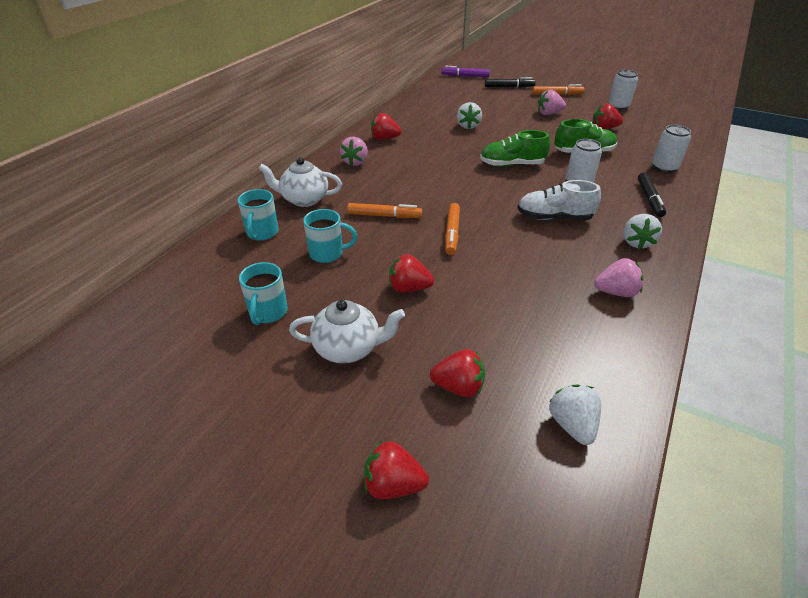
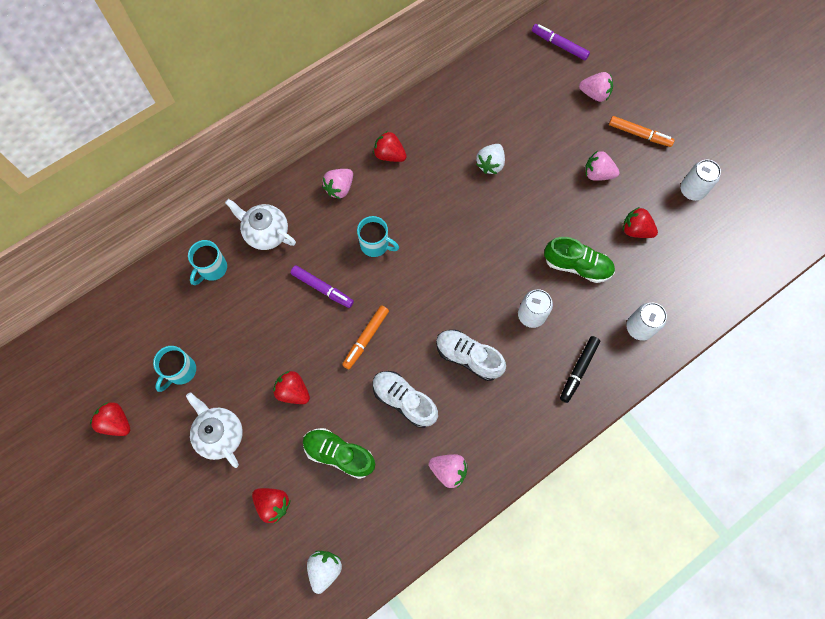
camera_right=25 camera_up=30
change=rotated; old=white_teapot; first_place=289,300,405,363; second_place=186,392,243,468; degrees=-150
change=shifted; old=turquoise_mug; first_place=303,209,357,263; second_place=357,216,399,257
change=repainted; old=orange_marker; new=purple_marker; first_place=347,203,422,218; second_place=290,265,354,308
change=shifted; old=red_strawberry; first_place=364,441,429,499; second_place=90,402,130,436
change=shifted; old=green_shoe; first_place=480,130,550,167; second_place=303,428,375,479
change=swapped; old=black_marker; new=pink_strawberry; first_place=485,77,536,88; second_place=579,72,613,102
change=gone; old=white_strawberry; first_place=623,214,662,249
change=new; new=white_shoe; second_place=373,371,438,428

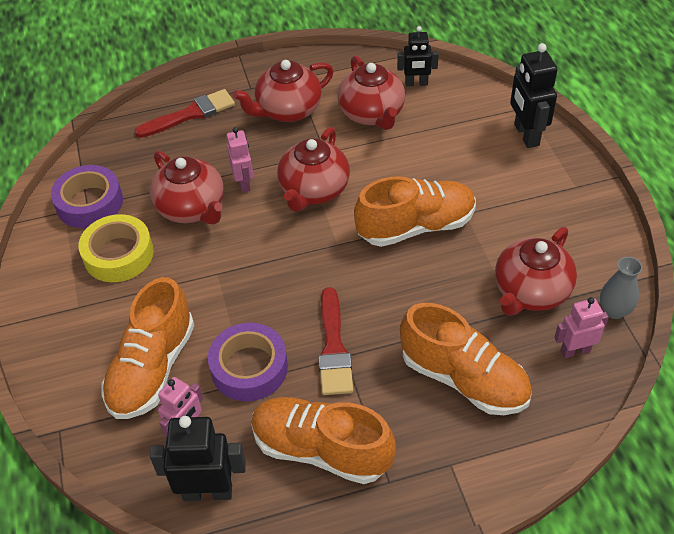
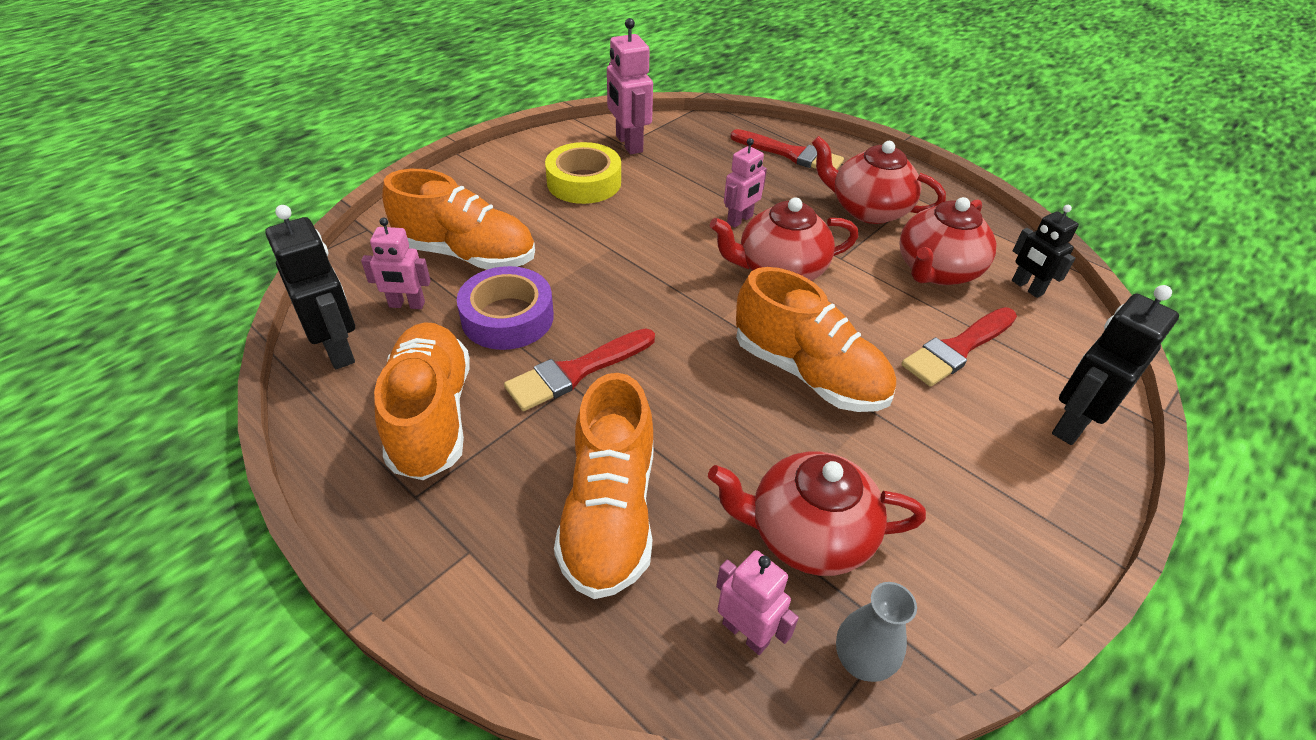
camera_right=55 camera_up=-5
change=swapped; old=purple_tape; new=pink_robot; first_place=51,165,123,228; second_place=607,18,653,154
change=rotated; old=orange_shoe; first_place=101,277,194,419; second_place=382,169,535,270; degrees=-150
change=gone; old=red_teapot; first_place=150,151,224,224
change=new; new=red_brush; second_place=901,307,1017,387

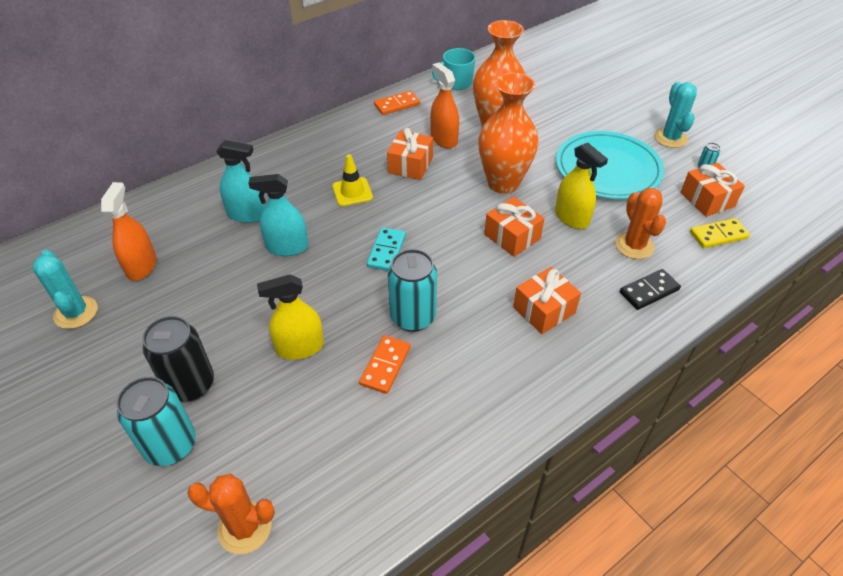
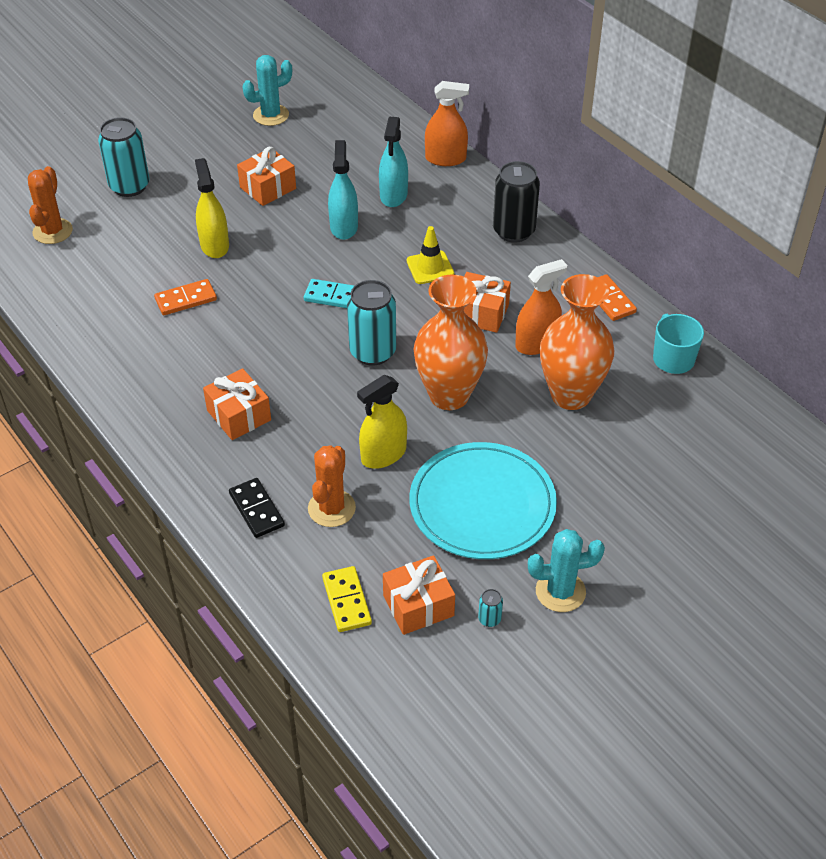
camera_right=90 camera_up=0
change=shifted; old=orange_spray_bottle; first_place=101,182,156,281; second_place=425,81,469,166
change=shifted; old=black_can; first_place=142,316,214,402; second_place=493,161,540,243
change=rotated; old=orange_domino; first_place=359,335,411,394; second_place=154,279,217,315; degrees=-45
change=shifted; old=turquoise_can; first_place=388,249,437,332; second_place=347,280,396,366
change=shifted; old=orange_gift; first_place=484,197,545,257; second_place=237,147,296,206
change=rotated; old=orange_cactus; first_place=615,188,666,259; second_place=308,445,356,527; degrees=-60

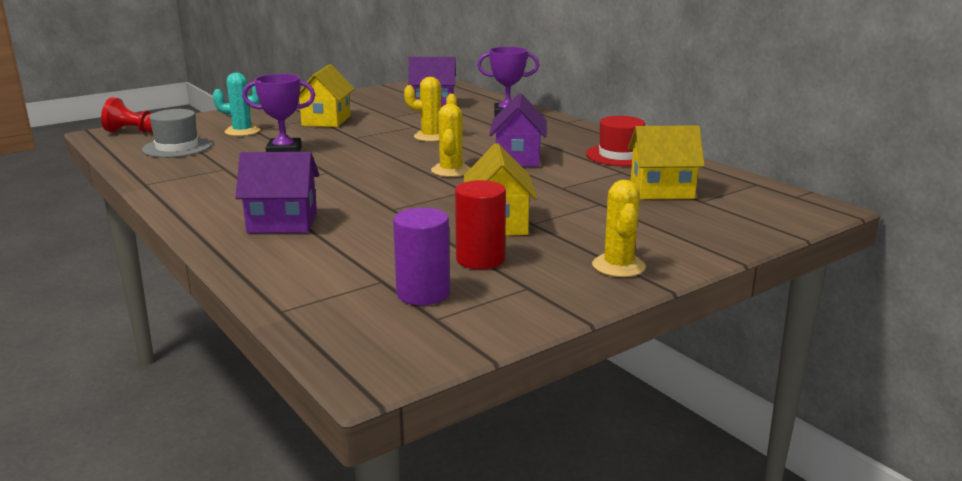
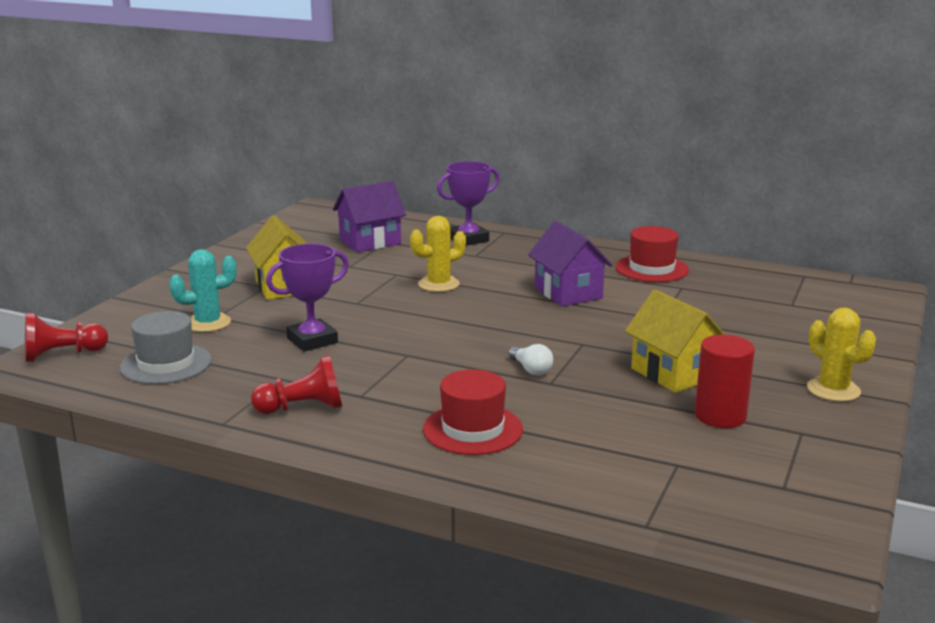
camera_right=-30 camera_up=0
change=swapped; old=purple_house; new=red_hat; first_place=235,152,319,233; second_place=423,369,523,455
change=gone; old=purple_cylinder; first_place=393,207,450,305
change=gone; old=yellow_cactus; first_place=431,103,470,177
change=gone; old=yellow_house; first_place=628,125,705,199
change=new; new=red_pawn; second_place=251,355,343,414
change=new; new=white_light_bulb; second_place=509,344,553,375

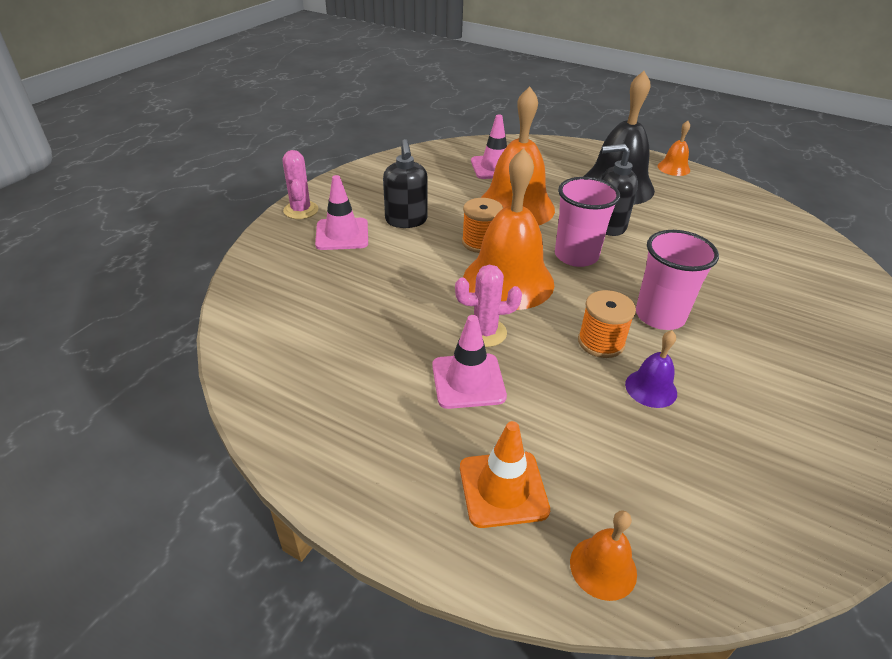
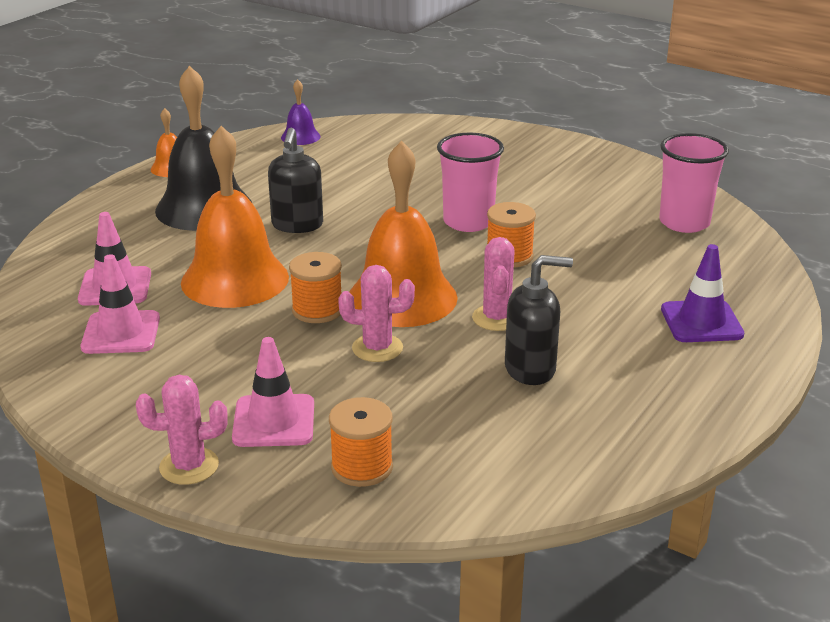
camera_right=-85 camera_up=-10
change=shifted; old=black_soap_dispenser; first_place=383,139,428,228; second_place=505,255,573,385
change=shifted; old=pink_traffic_cone; first_place=432,315,507,409; second_place=81,254,160,354
change=repainted; old=orange_traffic_cone; new=purple_traffic_cone; first_place=460,421,550,528; second_place=661,244,744,342
change=shifted; old=pink_cup; first_place=555,177,620,267; second_place=659,133,729,233
change=gone; old=orange_bell; first_place=570,510,637,601
change=shifted; old=purple_bell; first_place=625,330,677,408; second_place=281,79,320,145
change=new; new=orange_spool; second_place=329,397,393,487
change=new; new=pink_cactus; second_place=338,265,415,362

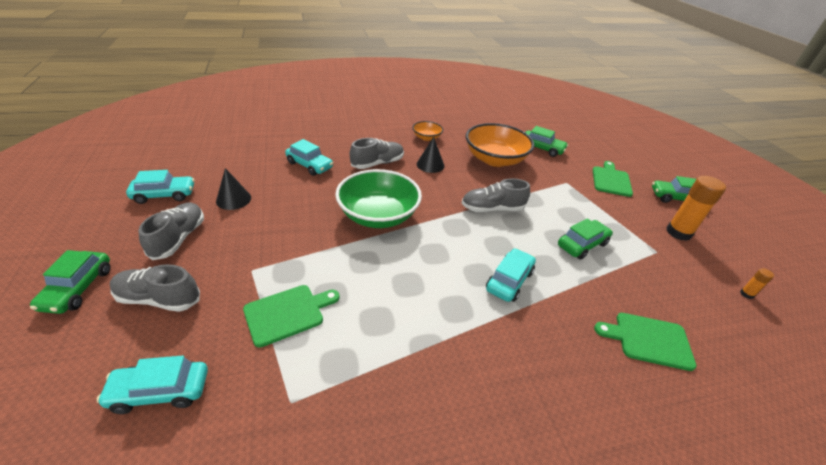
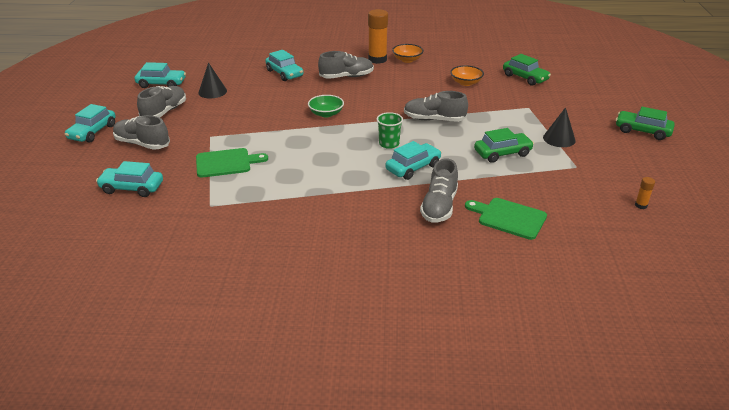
camera_right=20 camera_up=-5
change=repainted; old=green_car; new=turquoise_car; first_place=30,250,111,314; second_place=65,104,116,143
change=scaled; old=green_bowl; first_place=335,169,422,228; second_place=308,95,344,118; factor=0.49
change=shifted; old=black_cone; first_place=417,137,444,173; second_place=543,107,576,147
change=scaled; old=orange_bowl; first_place=466,123,534,167; second_place=450,65,484,86; factor=0.49
change=gone; old=green_cutting_board; first_place=593,161,633,197
change=shifted; old=orange_glue_stick; first_place=667,176,726,241; second_place=368,9,388,64
change=new; new=green_cup; second_place=377,112,403,149
change=new; new=grey_shoe; second_place=420,159,458,223

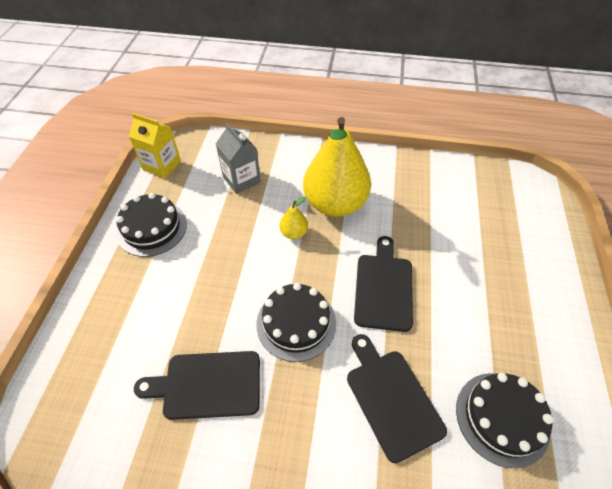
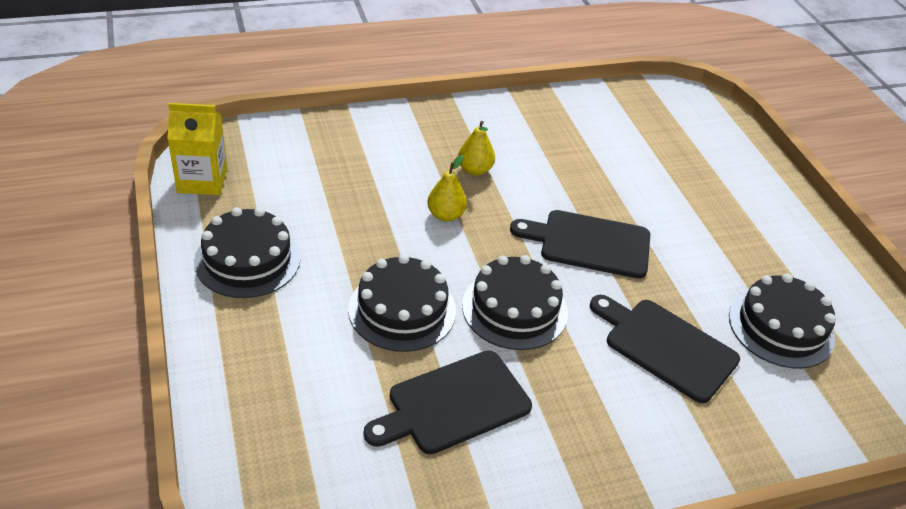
camera_right=-30 camera_up=-10
change=gone; old=grey_carton; first_place=216,123,261,194
change=scaled; old=yellow_pear; first_place=303,117,371,217; second_place=458,121,495,176; factor=0.41
change=rotated; old=black_cutting_board; first_place=354,236,413,332; second_place=510,210,650,279; degrees=-60
change=new; new=black_cake; second_place=348,254,456,352

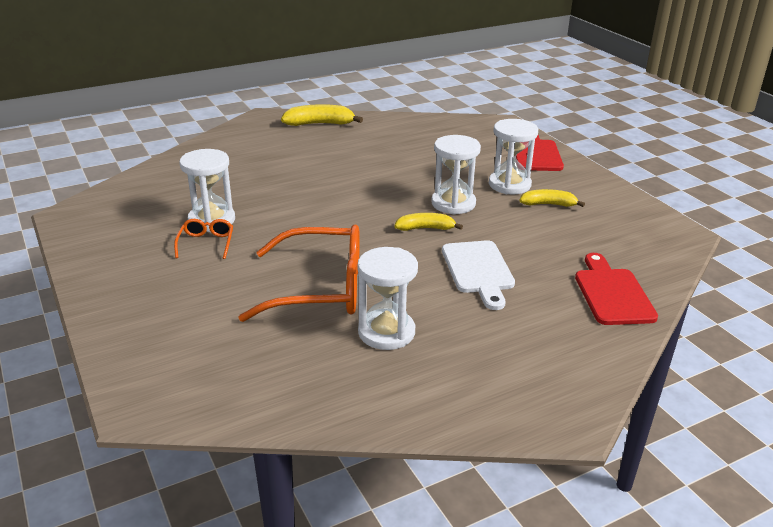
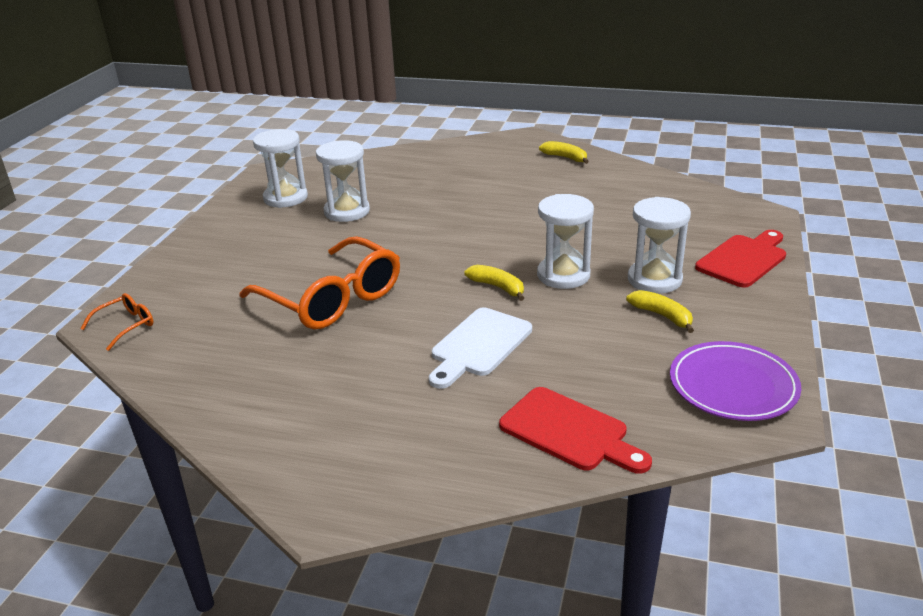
camera_right=45 camera_up=0
change=shifted; old=orange_glasses; first_place=174,219,233,259; second_place=81,293,153,351
change=scaled; old=yellow_banana; first_place=281,104,363,126; second_place=539,141,589,164; factor=0.66
change=shifted; old=white_hourglass; first_place=358,247,418,350; second_place=253,129,308,208
change=rotated; old=red_cutting_board; first_place=575,253,658,325; second_place=499,387,652,474; degrees=90
change=new; new=purple_plate; second_place=670,341,801,421

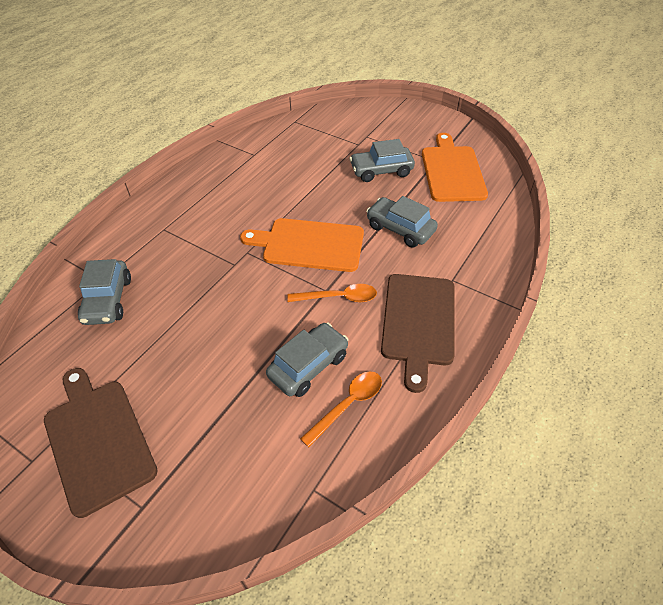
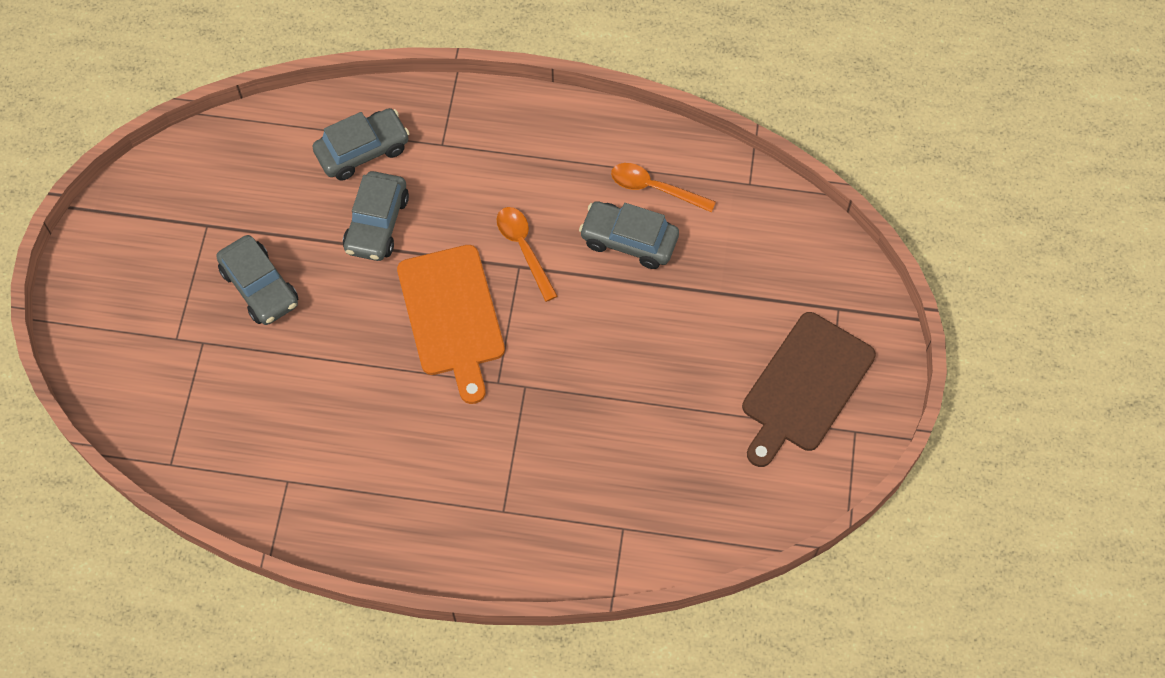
camera_right=-115 camera_up=15
change=shifted; old=grey_car; first_place=78,259,131,325; second_place=312,108,410,181
change=gone; old=brown_cutting_board; first_place=381,274,454,393
change=gone; old=orange_cutting_board; first_place=422,133,488,202

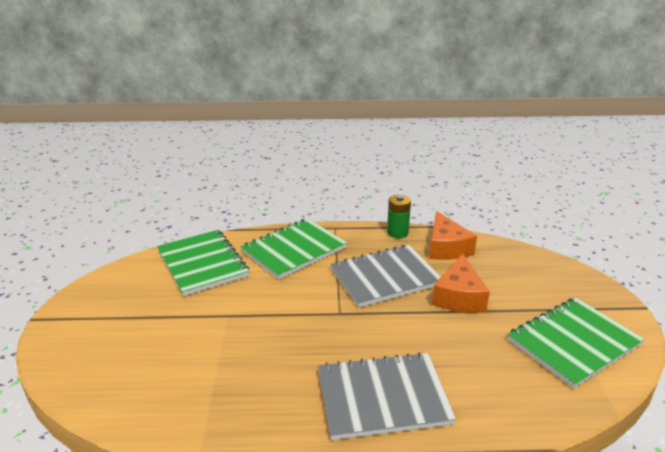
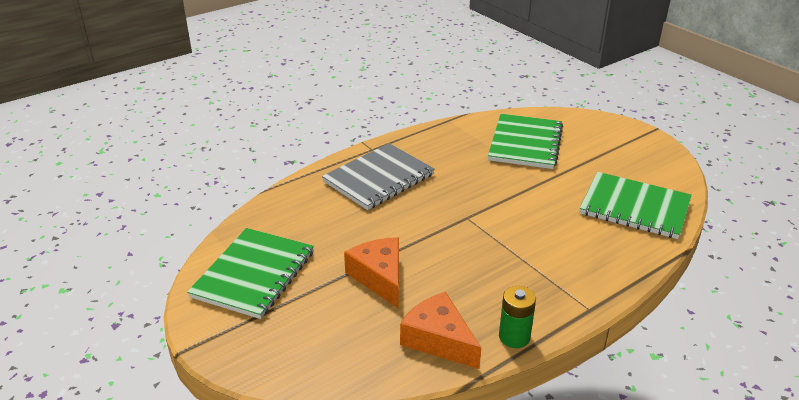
camera_right=145 camera_up=5
change=shifted; old=green_notebook; first_place=241,218,347,279; second_place=488,114,563,169
change=gone; old=grey_notebook; first_place=330,245,441,308

